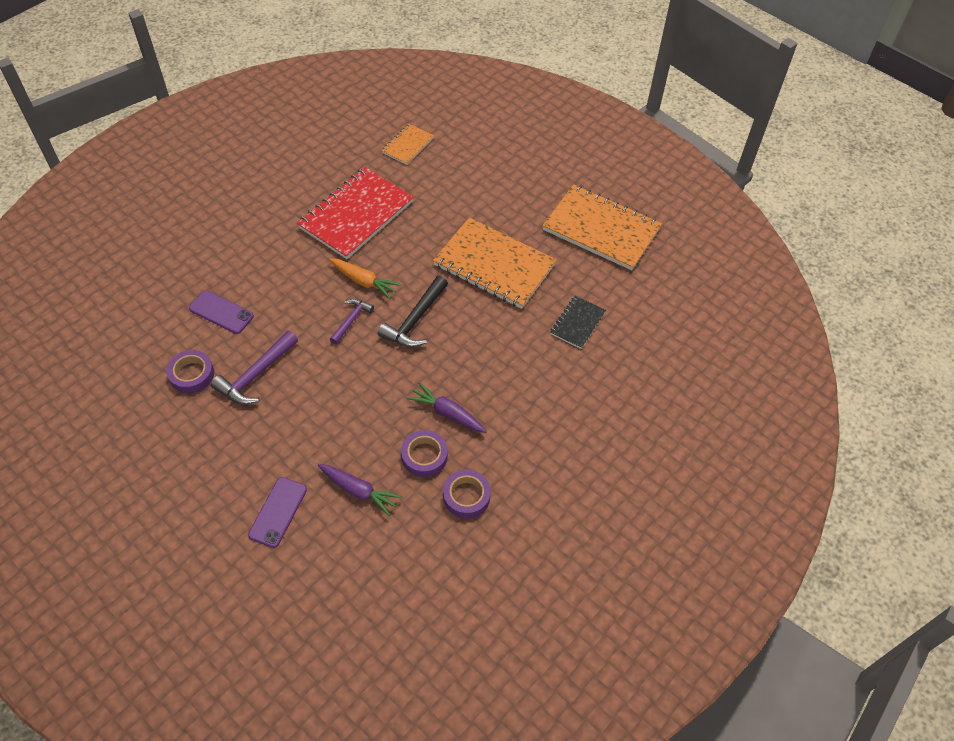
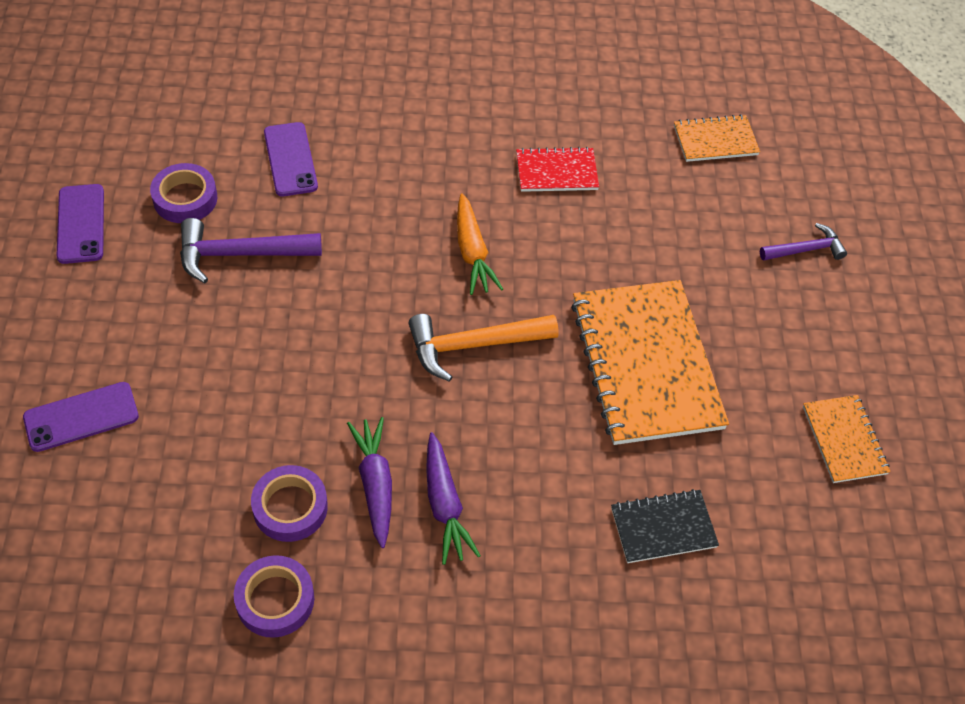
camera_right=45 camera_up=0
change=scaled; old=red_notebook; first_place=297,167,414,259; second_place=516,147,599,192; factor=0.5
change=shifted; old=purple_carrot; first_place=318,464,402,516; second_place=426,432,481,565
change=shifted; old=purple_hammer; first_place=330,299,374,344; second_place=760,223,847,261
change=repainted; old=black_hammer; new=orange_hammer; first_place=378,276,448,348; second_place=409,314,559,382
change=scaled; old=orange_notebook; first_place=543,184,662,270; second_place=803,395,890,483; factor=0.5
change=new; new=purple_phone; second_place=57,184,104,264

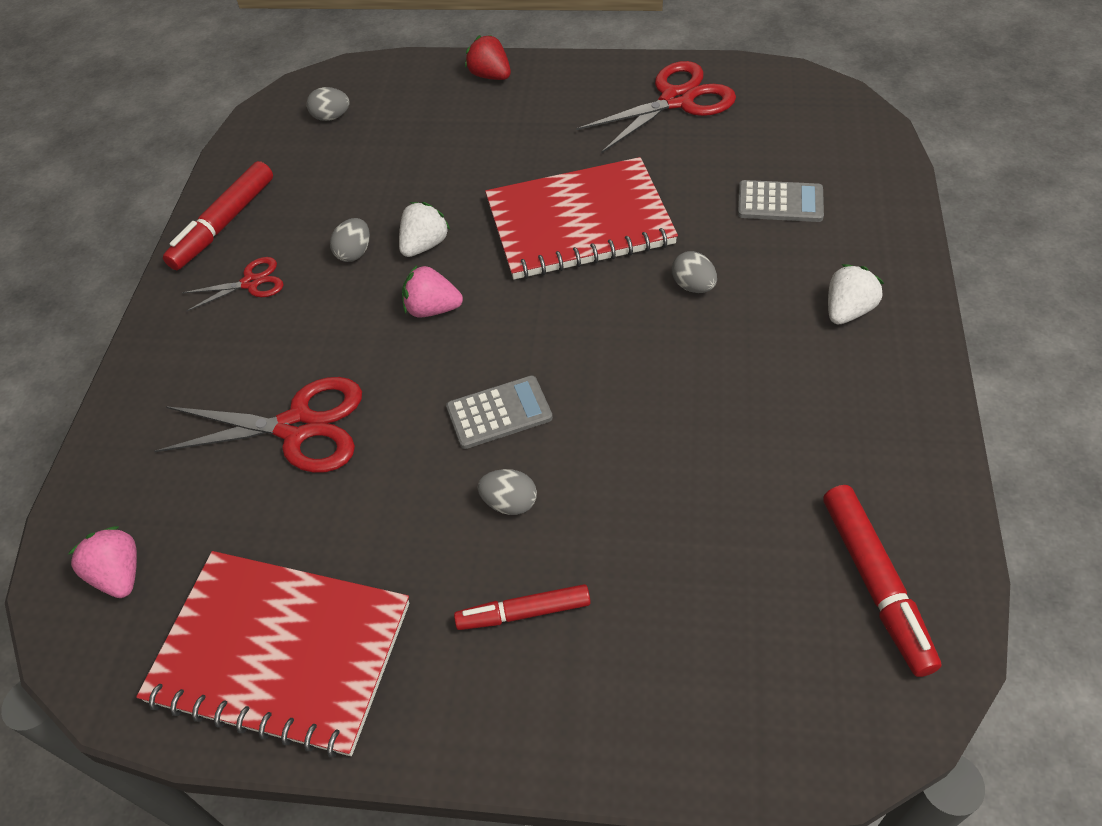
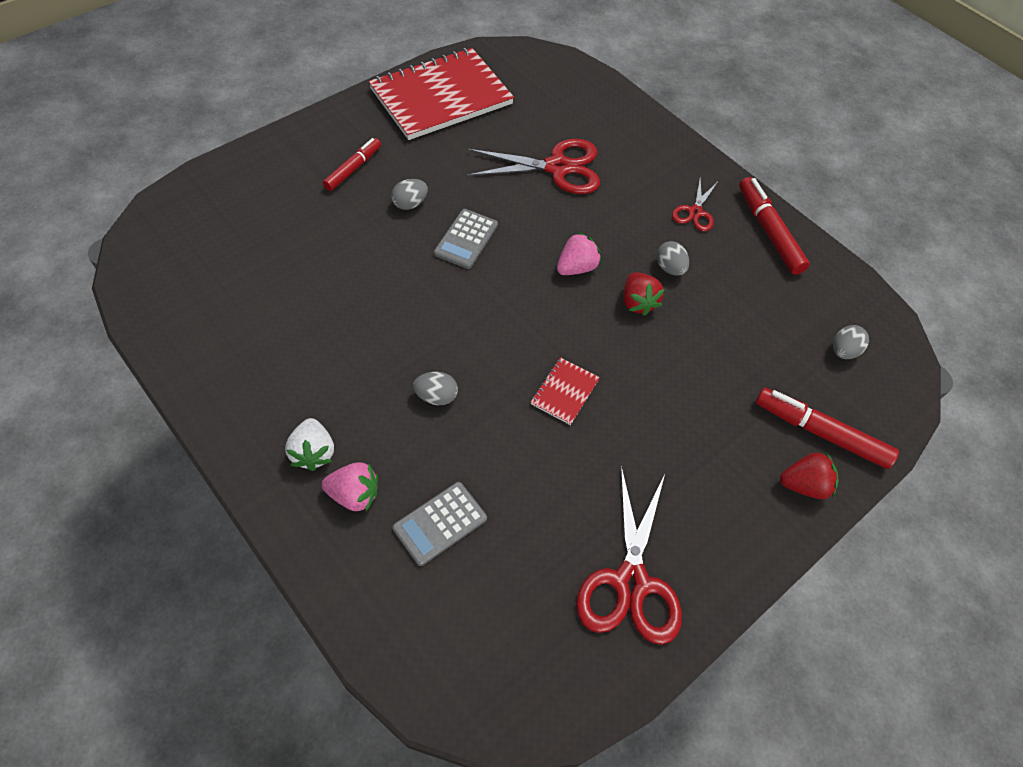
camera_right=125 camera_up=5
change=shifted; old=pink_strawberry; first_place=68,526,137,598; second_place=321,462,378,511
change=rotated; old=red_scissors; first_place=154,377,362,473; second_place=467,139,600,194; degrees=-135
change=repainted; old=white_strawberry; new=red_strawberry; first_place=399,202,450,257; second_place=623,272,665,316
change=scaled; old=red_notebook; first_place=485,157,678,279; second_place=530,357,600,425; factor=0.41
change=shifted; old=red_marker; first_place=823,485,941,677; second_place=756,388,899,469

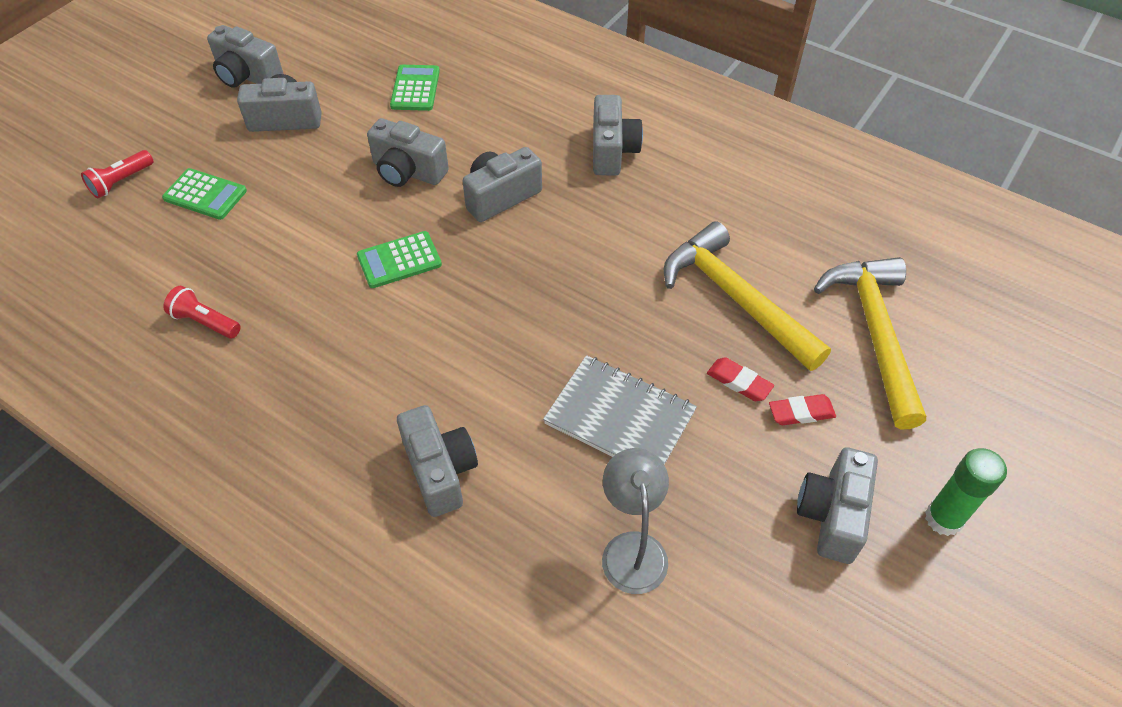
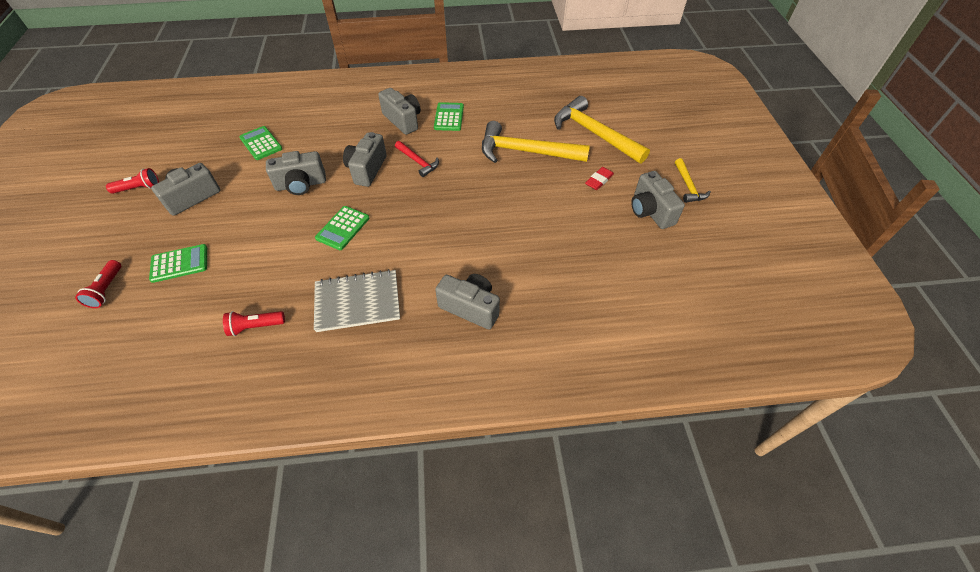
camera_right=-40 camera_up=0
change=swapped; old=grey_camera; new=red_flashlight; first_place=207,25,284,88; second_place=106,168,159,194
change=shifted; old=grey_notebook; first_place=543,355,697,465; second_place=314,269,400,332
change=gone; old=grey_lamp; first_place=602,448,669,594
change=gone; old=red_eraser; first_place=707,357,774,401
change=swapped; old=green_glue_stick; new=yellow_hammer; first_place=925,448,1007,536; second_place=675,158,711,203
change=new; new=red_hammer; second_place=395,141,439,177
change=new; new=green_calculator; second_place=434,102,464,131

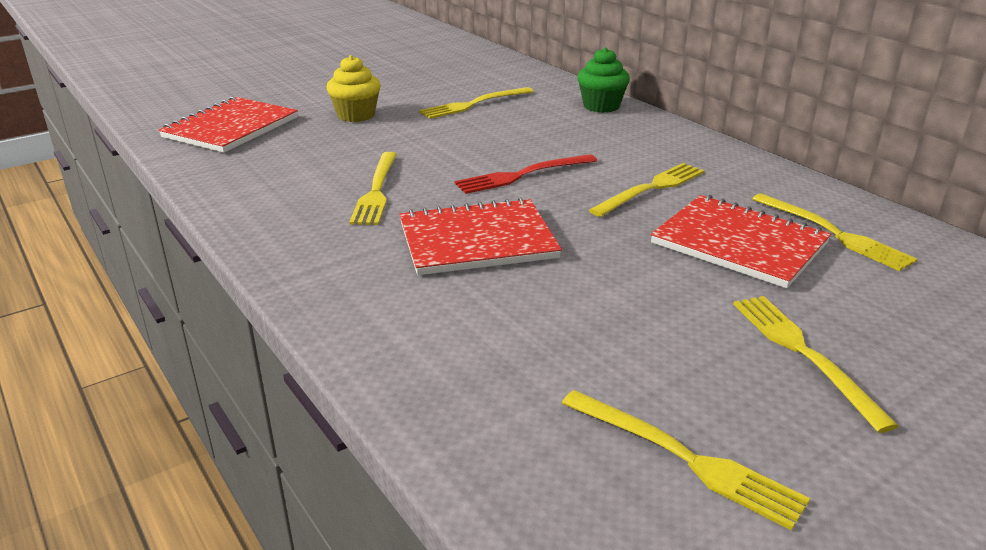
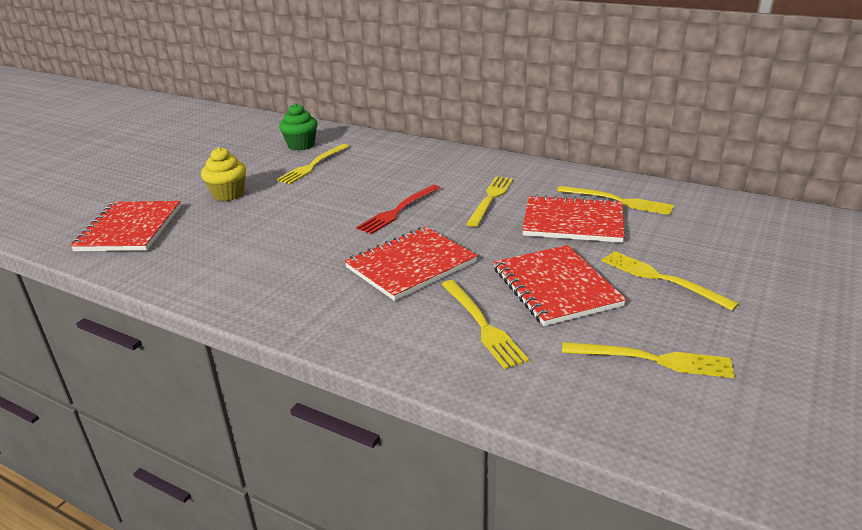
camera_right=-25 camera_up=0
change=shifted; old=yellow_fork; first_place=349,152,397,225; second_place=442,280,529,369
change=shifted; old=green_cupcake; first_place=577,47,630,113; second_place=279,103,318,151
change=new; new=red_notebook; second_place=494,245,626,326

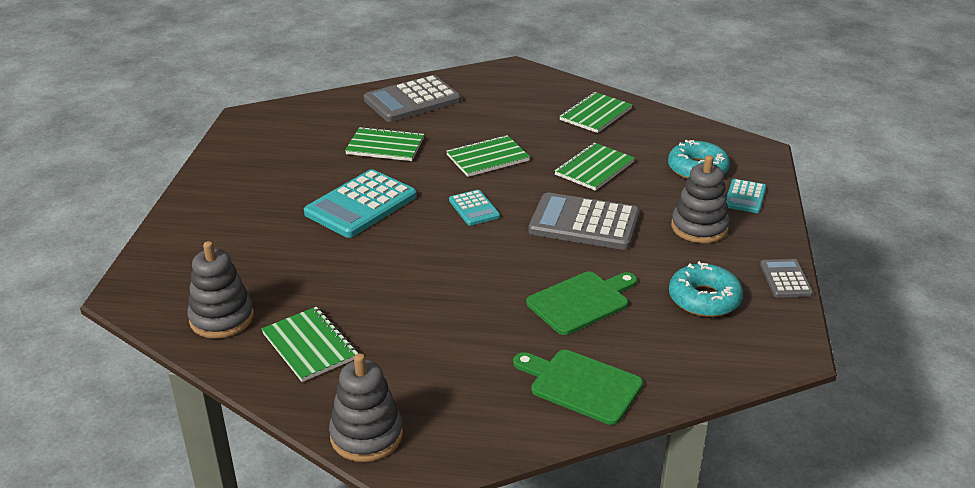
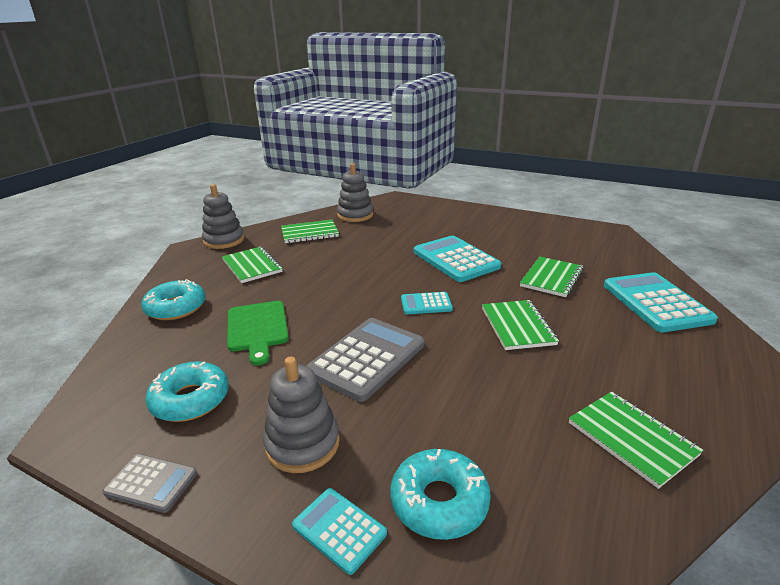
camera_right=110 camera_up=-5
change=repainted; old=grey_calculator; new=turquoise_calculator; first_place=364,75,461,122; second_place=604,272,718,332
change=swapped; old=green_cutting_board; new=turquoise_donut; first_place=513,350,643,425; second_place=141,279,205,320
change=shifted; old=green_notebook; first_place=554,143,635,191; second_place=222,247,283,283

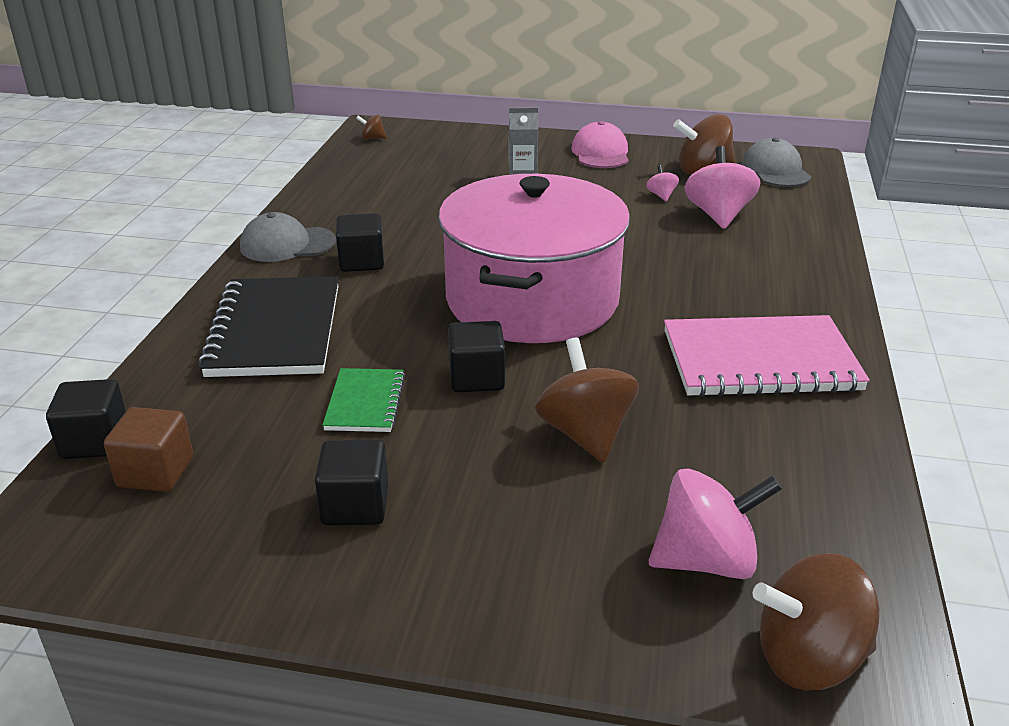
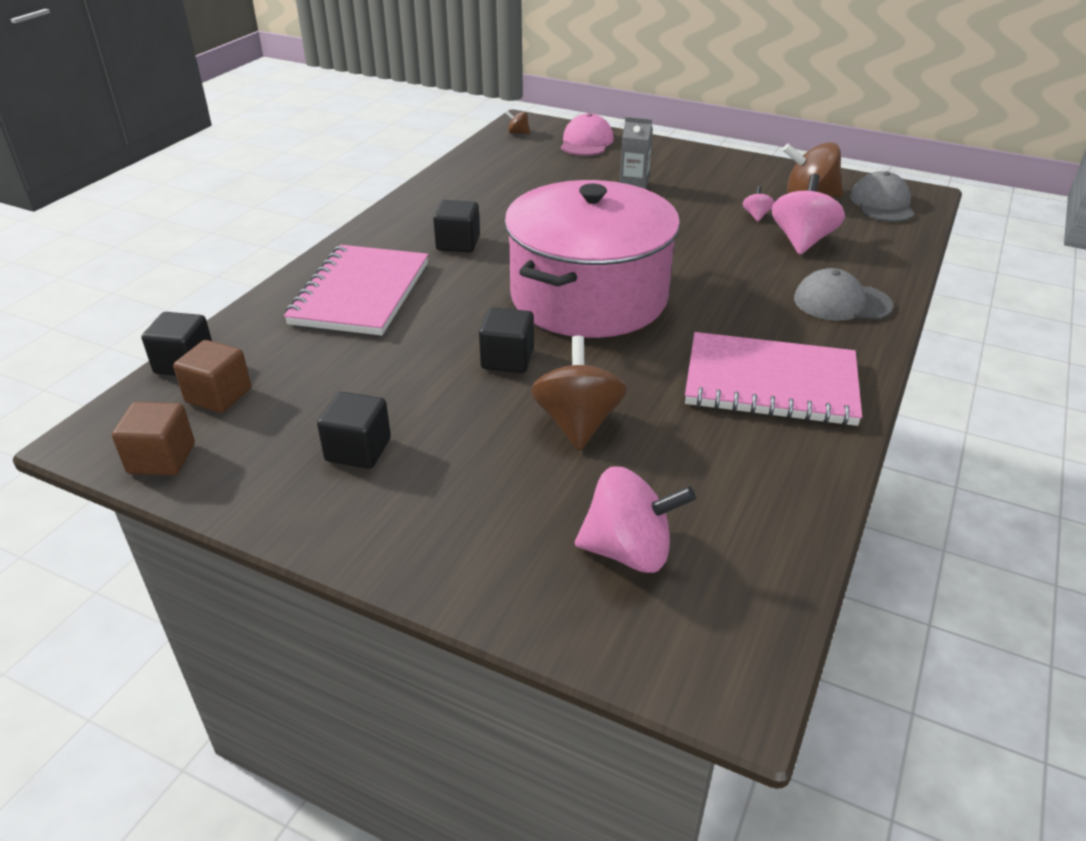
camera_right=15 camera_up=5
change=repainted; old=black_notebook; new=pink_notebook; first_place=198,276,339,377; second_place=284,245,428,336
change=shifted; old=grey_cap; first_place=240,212,336,262; second_place=794,268,893,321
change=gone; old=green_notebook; first_place=323,368,405,432
change=shifted; old=pink_cap; first_place=571,121,629,168; second_place=561,113,614,156
change=gone; old=brown_spinning_top; first_place=753,553,879,691
change=new; new=brown_cube; second_place=112,402,195,476

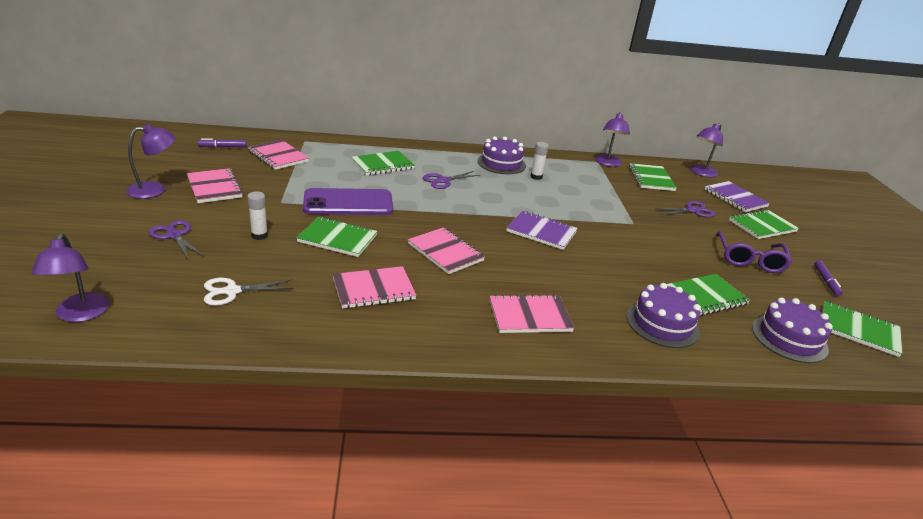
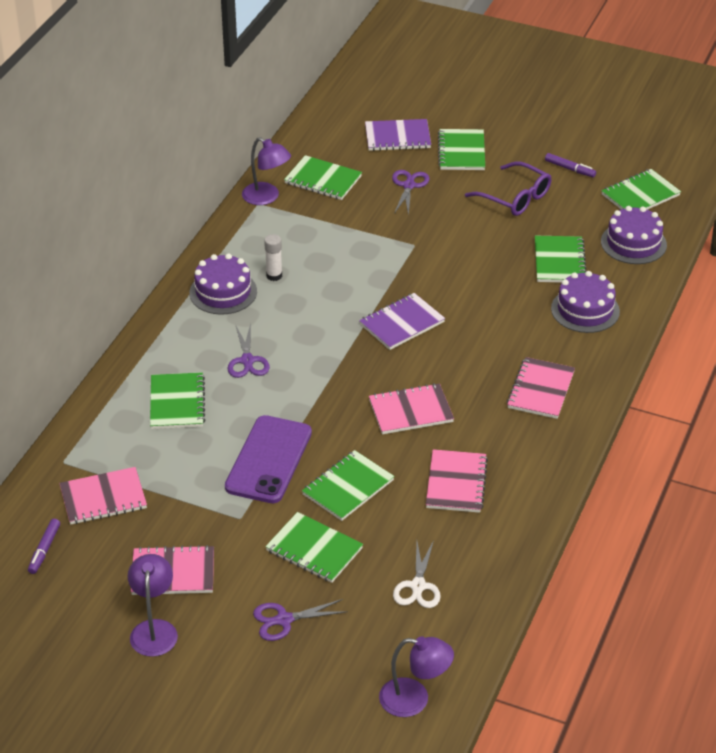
camera_right=-60 camera_up=10
change=swapped; old=white_glue_stick; new=green_notebook; first_place=247,192,268,240; second_place=265,512,363,583
change=gone; old=purple_lamp; first_place=691,123,723,177

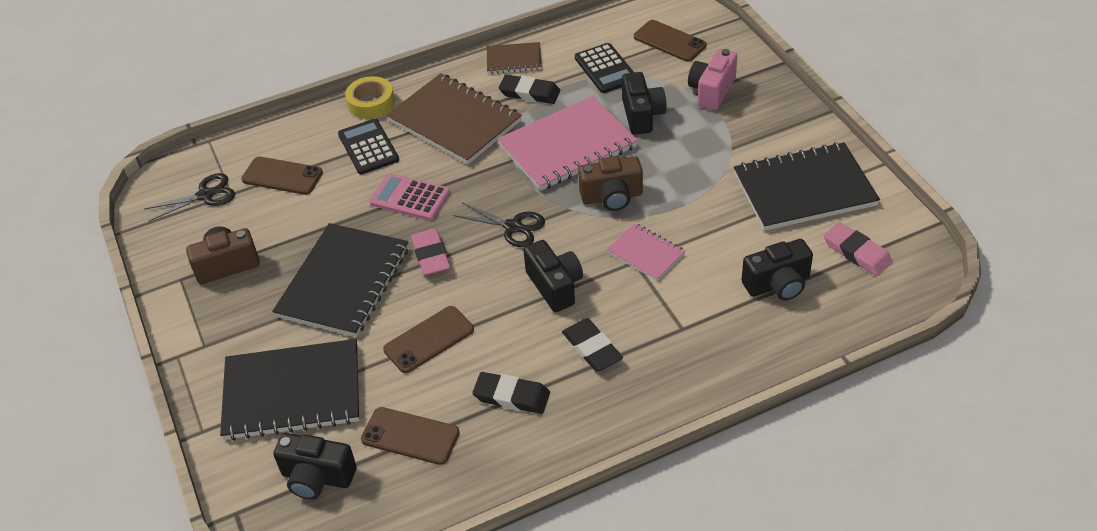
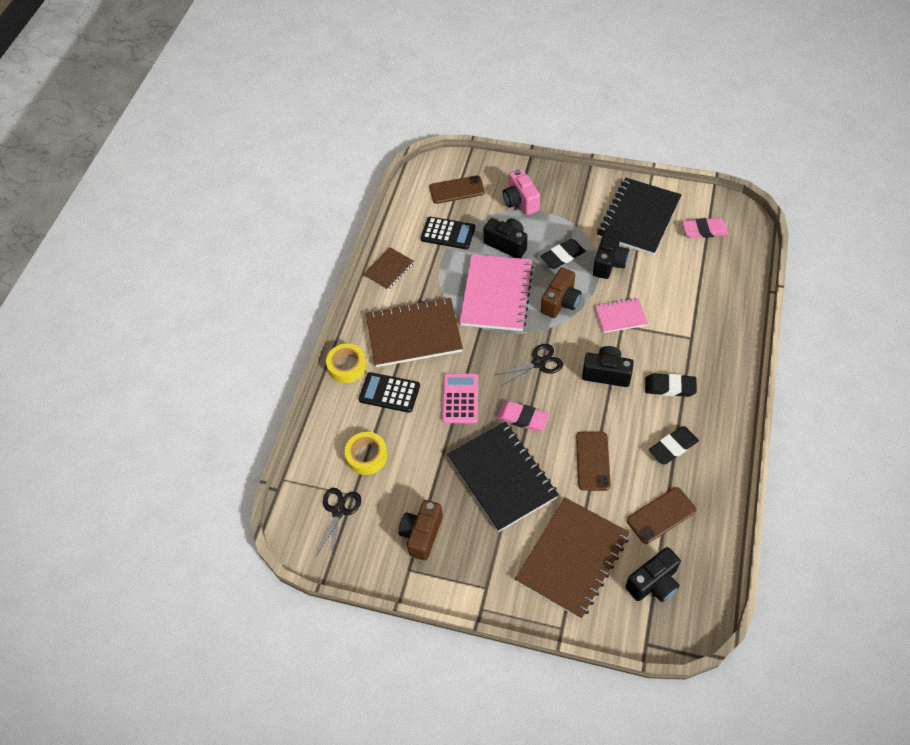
camera_right=-50 camera_up=10
change=repainted; old=black_notebook; new=brown_notebook; first_place=220,339,360,441; second_place=515,498,630,619
change=swapped; old=brown_phone; new=yellow_tape; first_place=241,157,323,195; second_place=345,432,388,475
change=rotated; old=pink_calculator; first_place=369,173,450,221; second_place=442,373,478,423; degrees=120
change=shifted; old=black_eraser; first_place=499,75,560,104; second_place=540,239,585,269
change=shifted; old=black_camera; first_place=742,239,813,300; second_place=593,229,629,279

